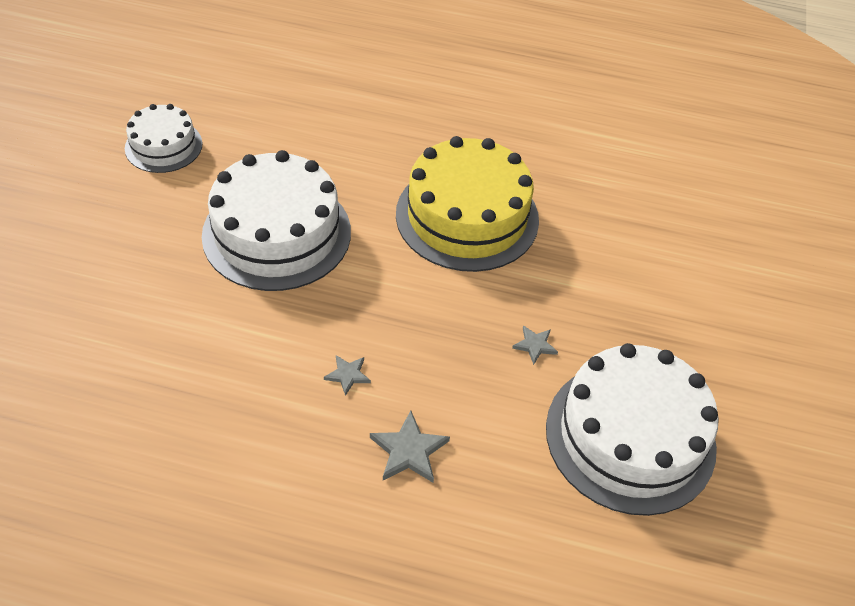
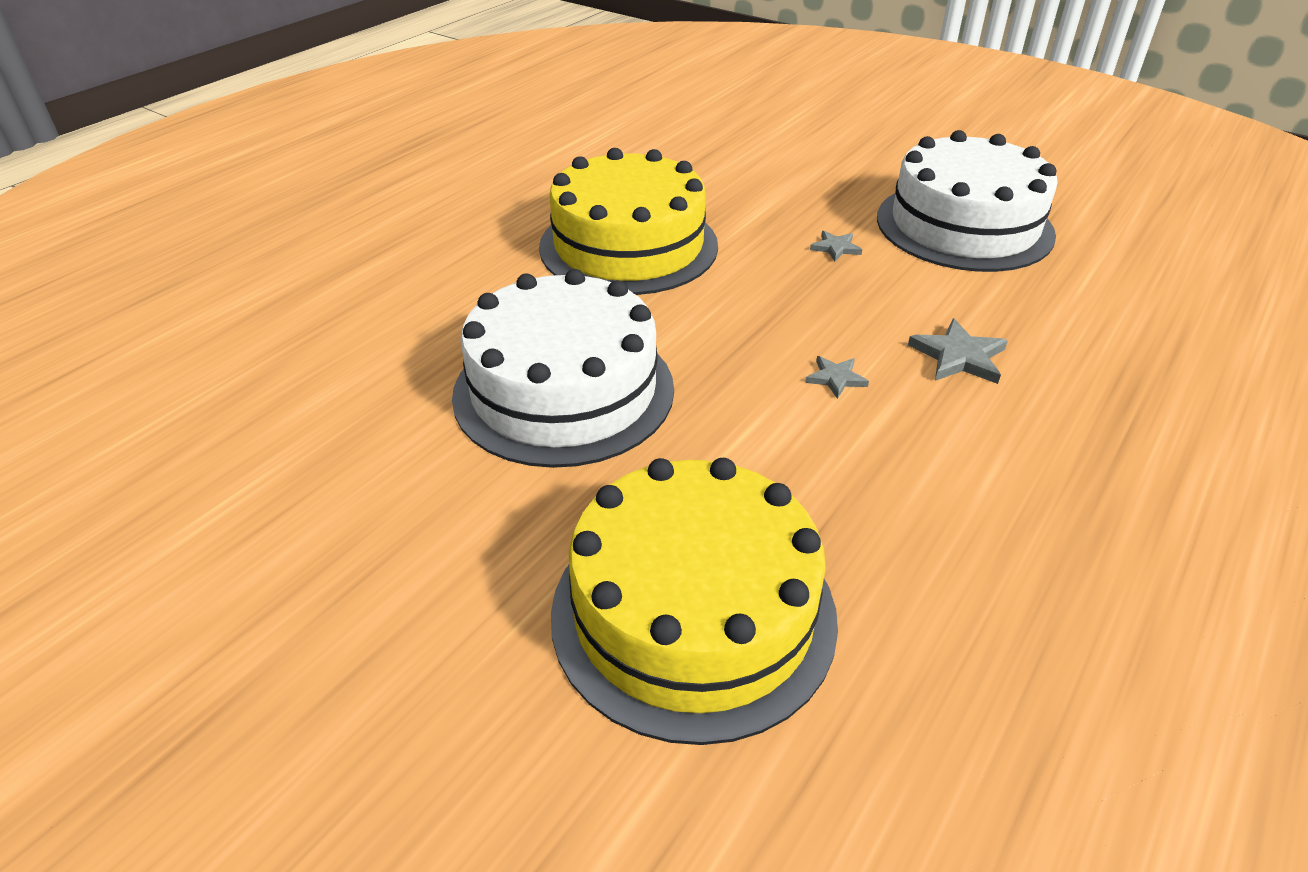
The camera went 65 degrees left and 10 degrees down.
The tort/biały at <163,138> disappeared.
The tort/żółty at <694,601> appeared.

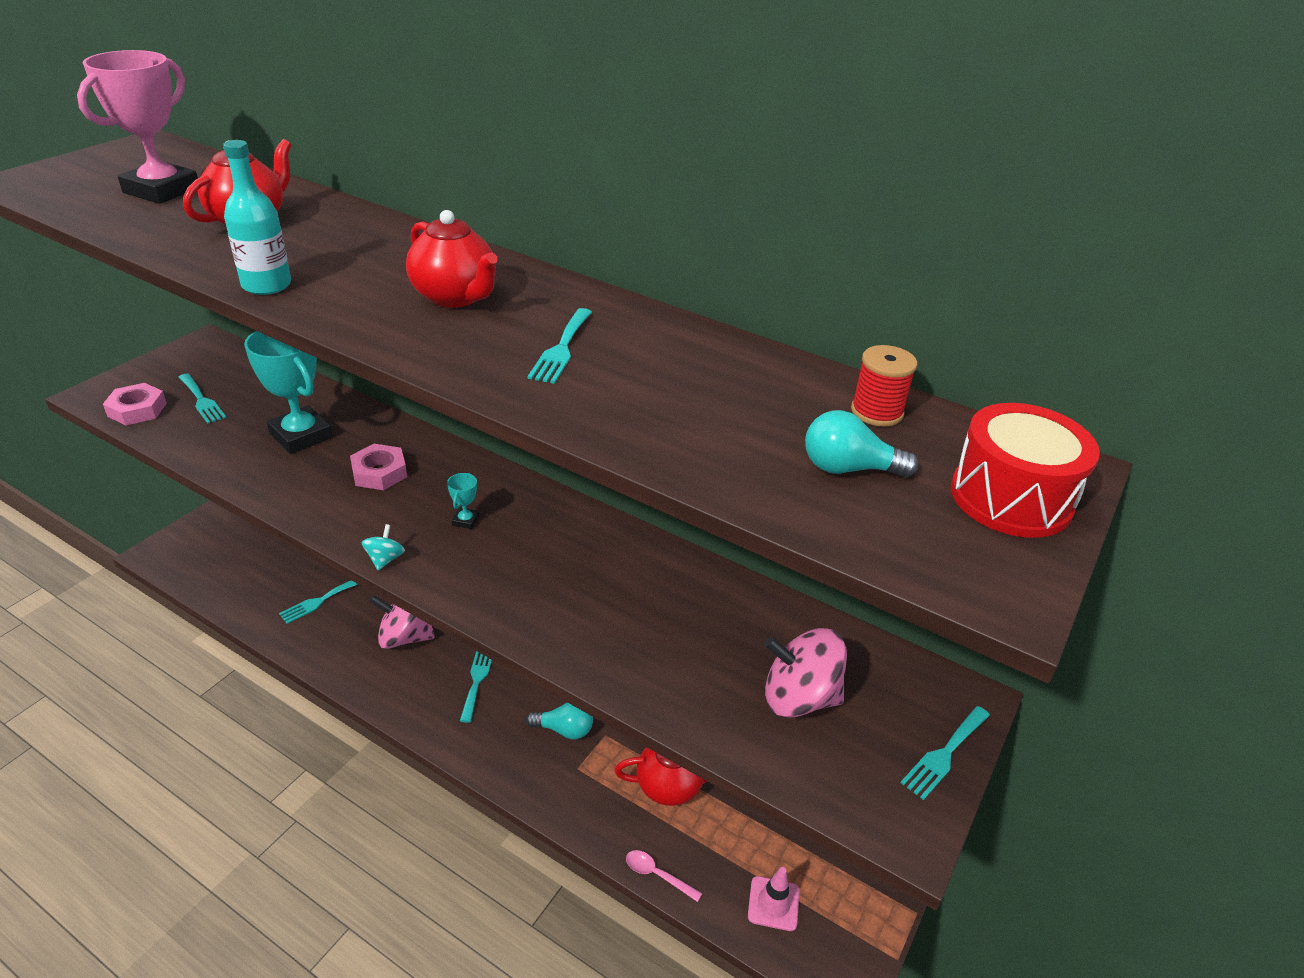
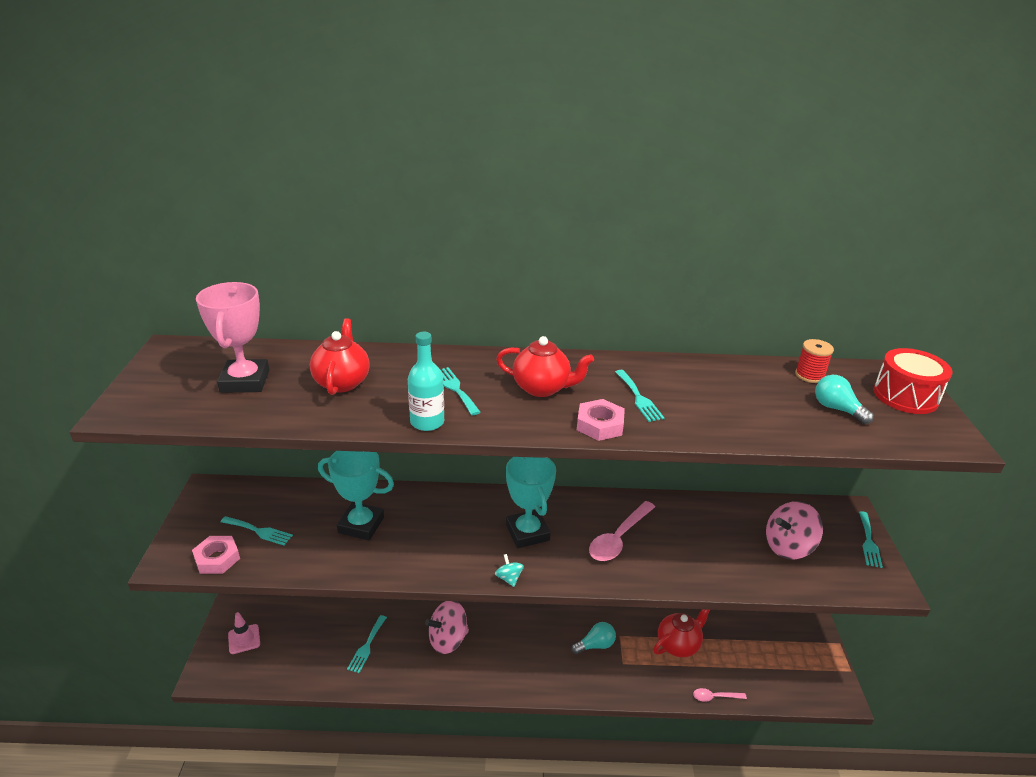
The camera went 30 degrees left and 5 degrees down.
The żarówka/turkusowy at <861,443> turned 75 degrees clockwise.
The nakrętka/różowy moved from <378,467> to <601,420>.
The puchar/turkusowy at <463,501> changed to 2.40 times the size.
The widelec/turkusowy moved from <476,687> to <460,391>.
The pachołek/różowy moved from <774,899> to <244,633>.
The łyżka/różowy at <622,531> appeared.

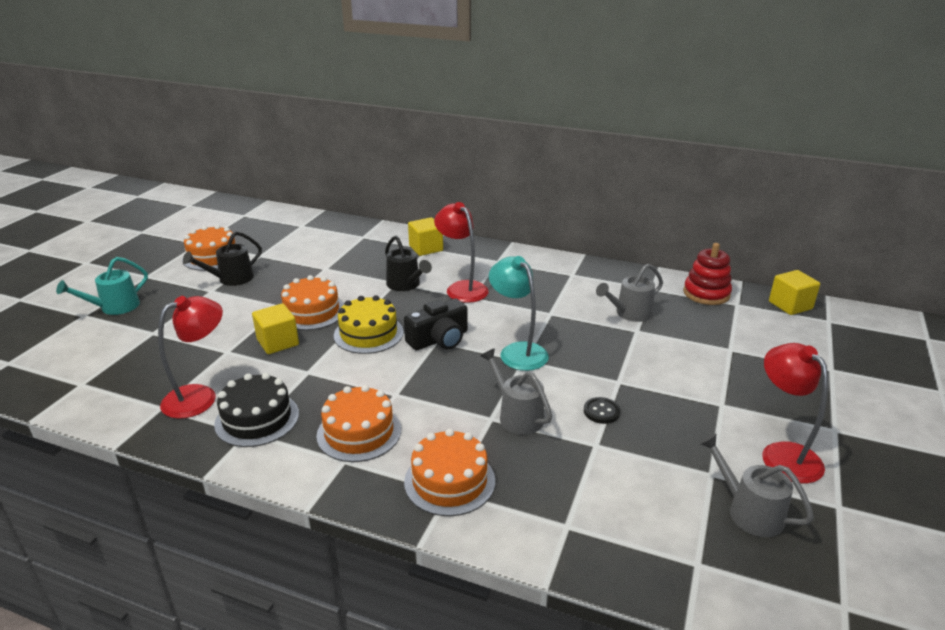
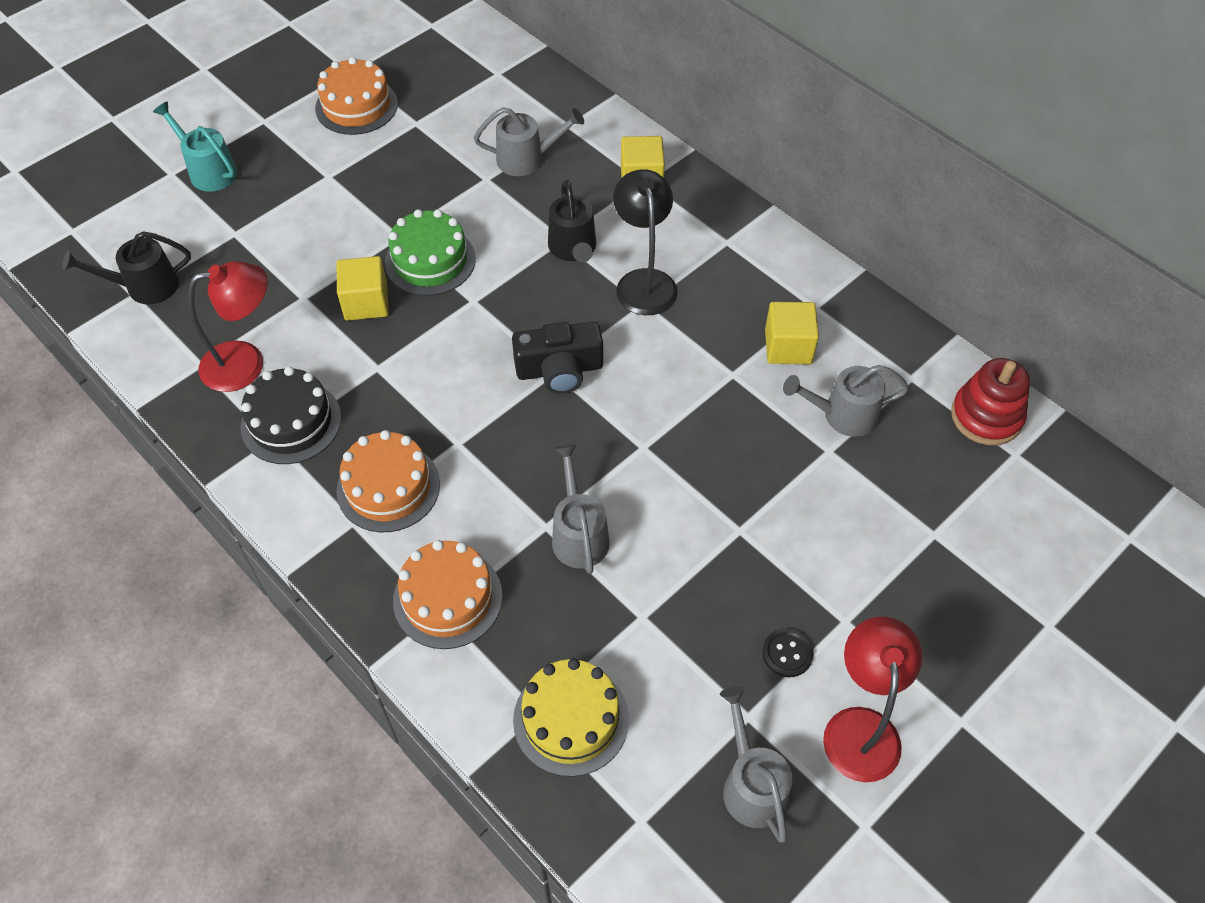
The camera went 25 degrees right and 25 degrees up.
The lampka/czerwony at <461,252> became the lampka/czarny at <645,242>.
The konewka/czarny moved from <222,258> to <126,268>.
The lampka/turkusowy at <519,313> disappeared.
The konewka/turkusowy at <102,286> turned 60 degrees clockwise.
The sześcian/żółty moved from <794,292> to <792,333>.
The tort/pomarańczowy at <312,302> became the tort/zielony at <430,252>.
The tort/żółty moved from <369,324> to <571,717>.
The guzik/czarny moved from <602,410> to <787,652>.
The konewka/szary at <529,141> appeared.

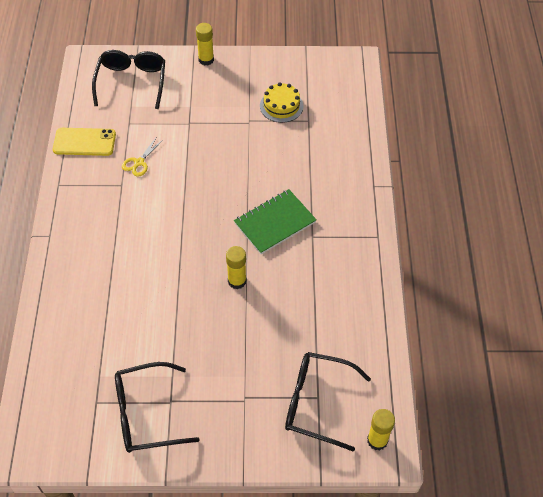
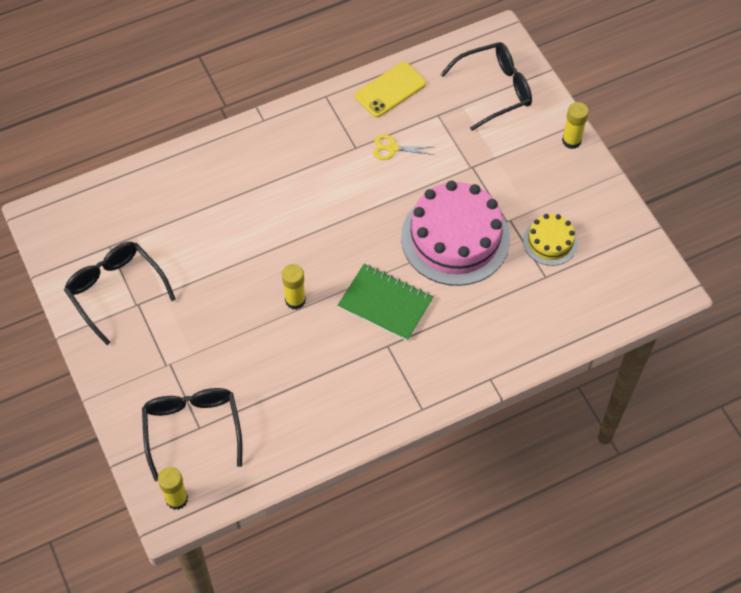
The camera went 65 degrees right and 5 degrees up.
The telefon/żółty at <84,142> turned 75 degrees clockwise.
The tort/różowy at <455,233> appeared.

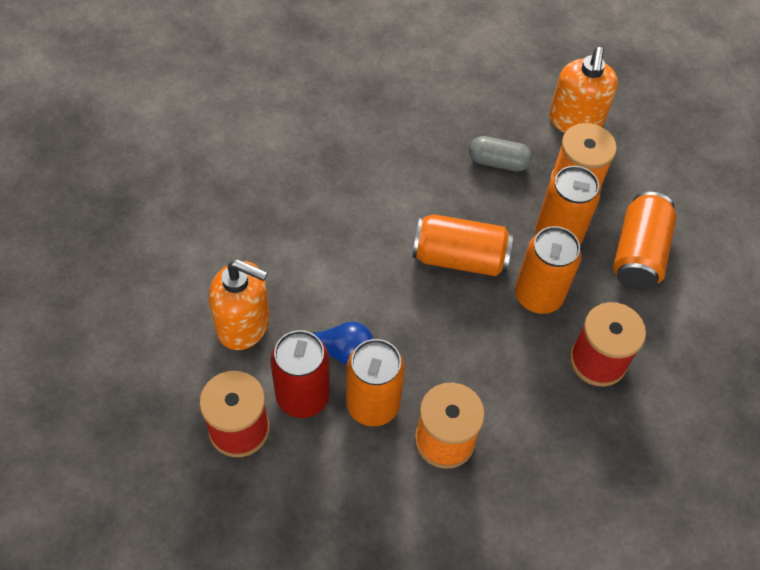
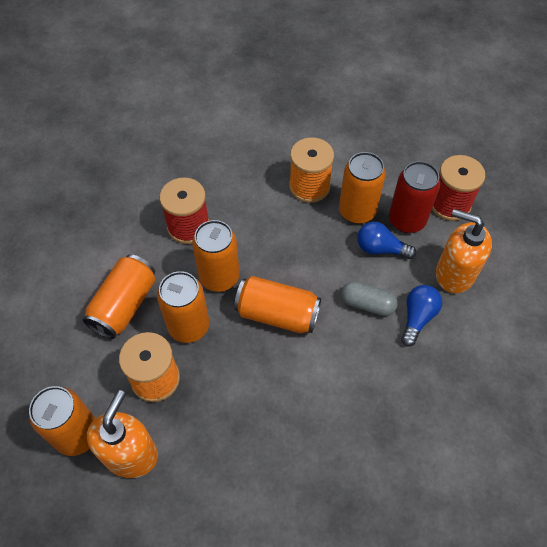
The camera went 170 degrees left and 0 degrees up.
The kapsułka/szary moved from <500,154> to <369,298>.
The żarówka/niebieski at <421,316> appeared.
The puszka/pomarańczowy at <62,421> appeared.

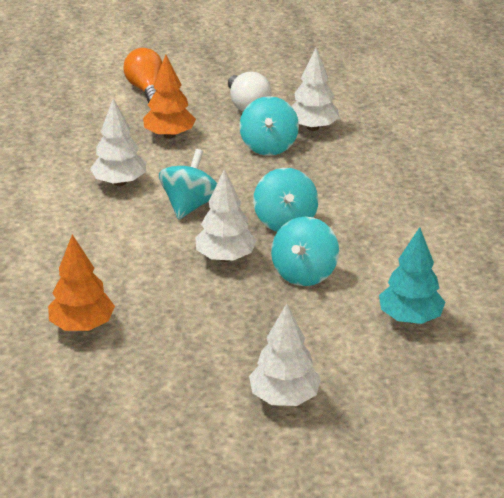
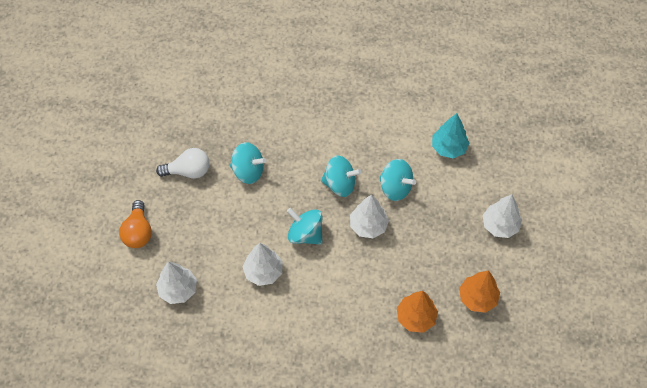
The camera went 75 degrees left and 25 degrees up.
The żarówka/pomarańczowy at <142,75> turned 90 degrees counterclockwise.
The drzewko/biały moved from <315,89> to <176,283>.
The drzewko/pomarańczowy moved from <169,97> to <479,291>.

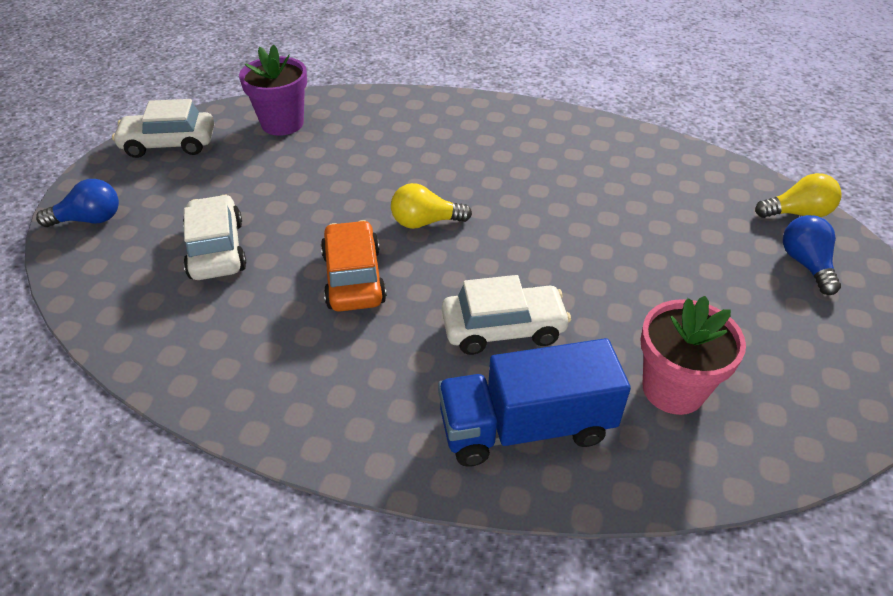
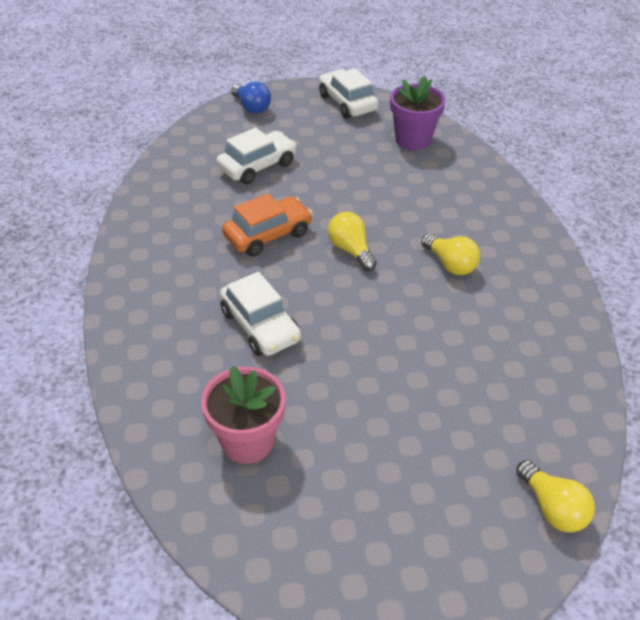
The camera went 65 degrees right and 0 degrees up.
The żarówka/niebieski at <812,255> disappeared.
The ciężarówka/niebieski at <534,402> disappeared.
The żarówka/żółty at <450,254> appeared.

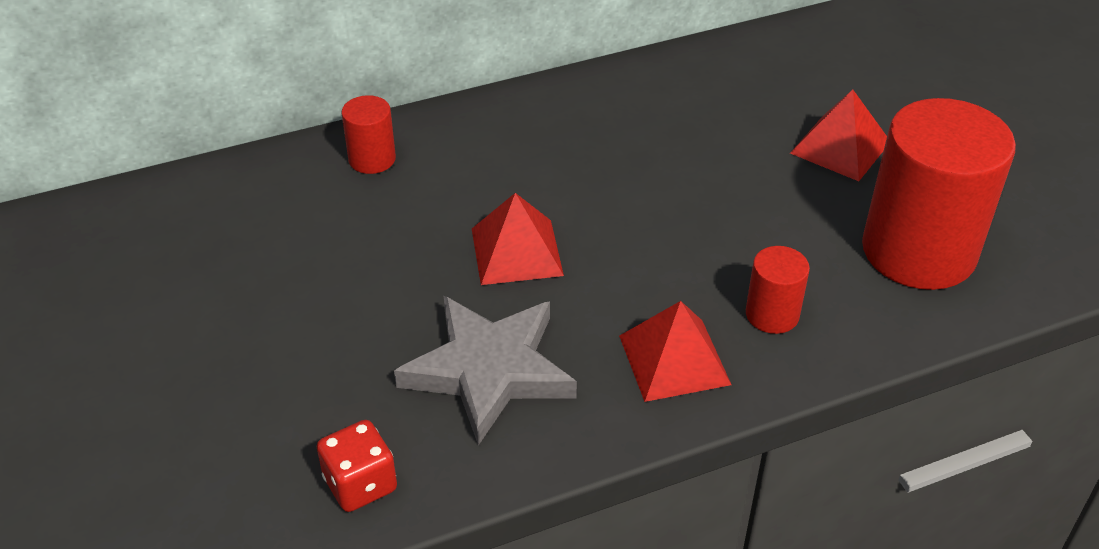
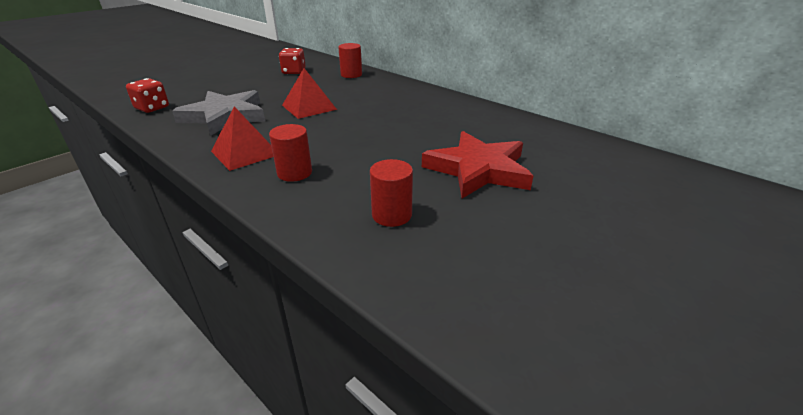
The camera went 65 degrees right and 10 degrees down.
The piramida/czerwony at <838,135> was replaced by the gwiazda/czerwony at <477,165>.
The walec/czerwony at <939,194> changed to 0.45 times the size.
The kostka do gry/czerwony at <292,61> appeared.

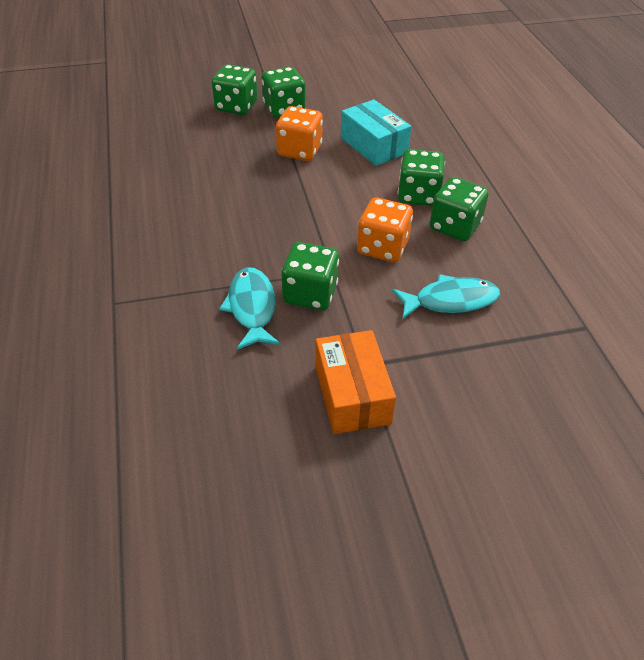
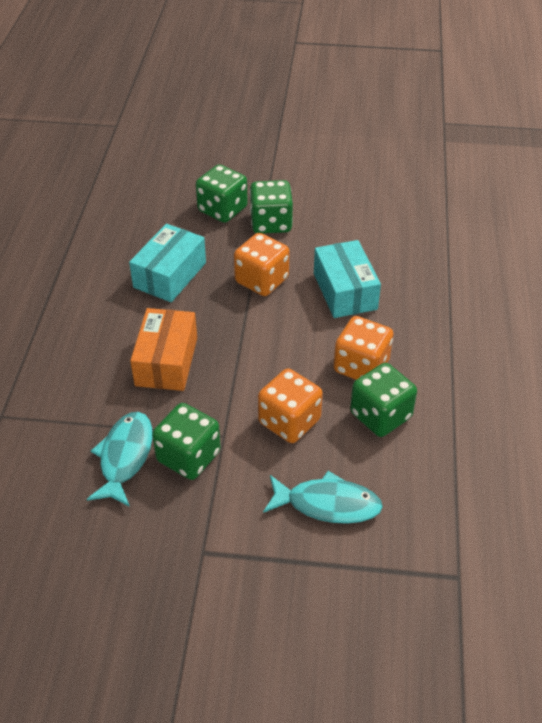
The camera went 20 degrees right and 0 degrees up.
The kostka do gry/zielony at <421,177> became the kostka do gry/pomarańczowy at <364,348>.
The pudełko/pomarańczowy moved from <355,382> to <163,349>.
The pudełko/turkusowy at <167,263> appeared.

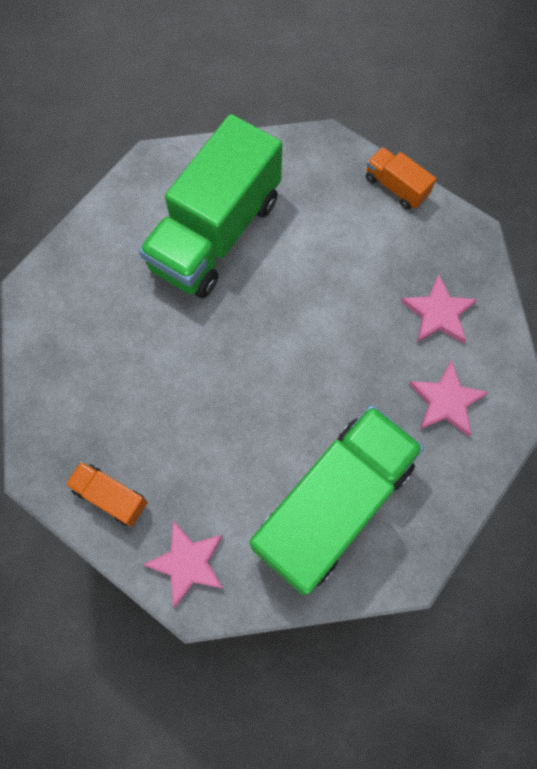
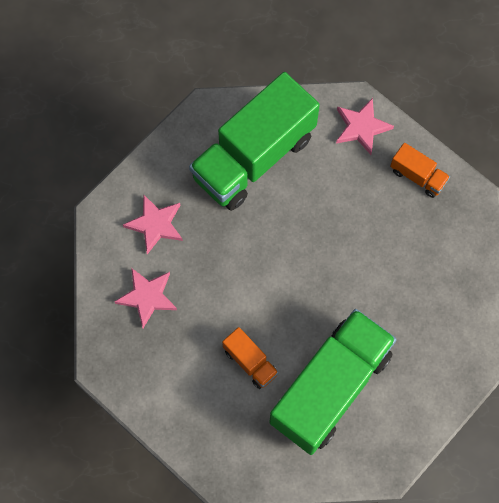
The camera went 175 degrees left and 0 degrees up.
The ciężarówka/pomarańczowy moved from <401,178> to <250,358>.

